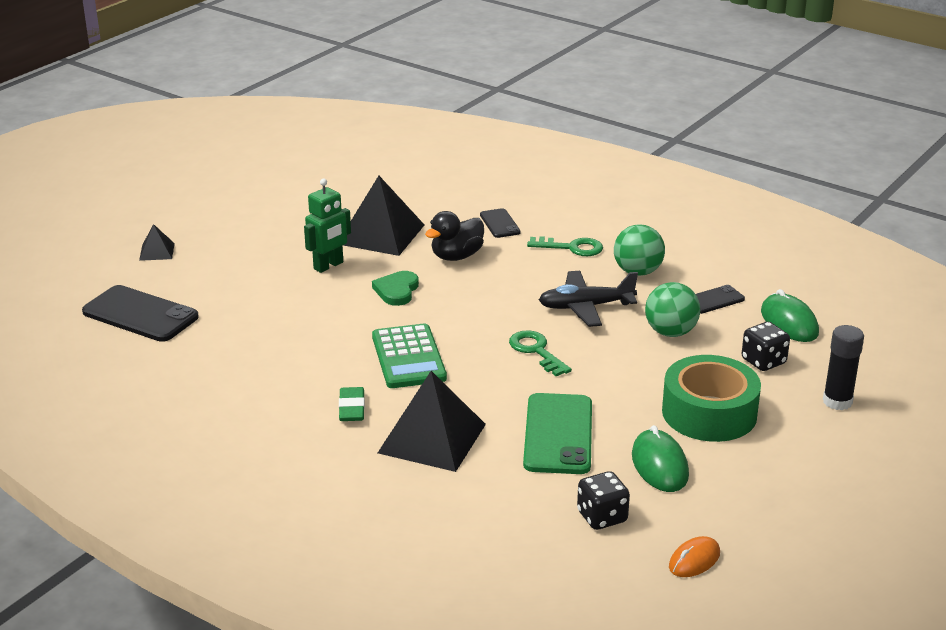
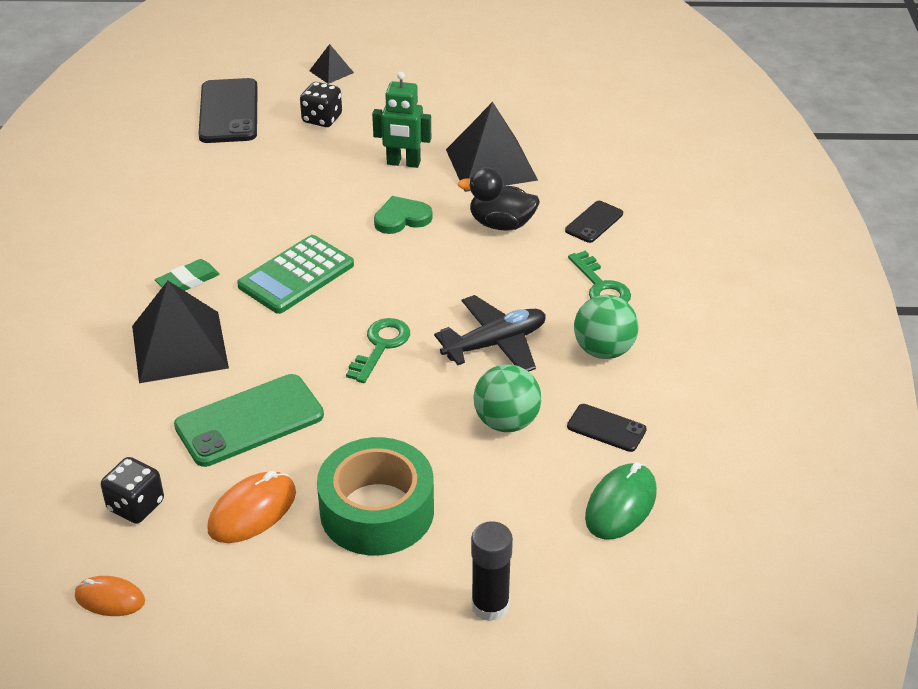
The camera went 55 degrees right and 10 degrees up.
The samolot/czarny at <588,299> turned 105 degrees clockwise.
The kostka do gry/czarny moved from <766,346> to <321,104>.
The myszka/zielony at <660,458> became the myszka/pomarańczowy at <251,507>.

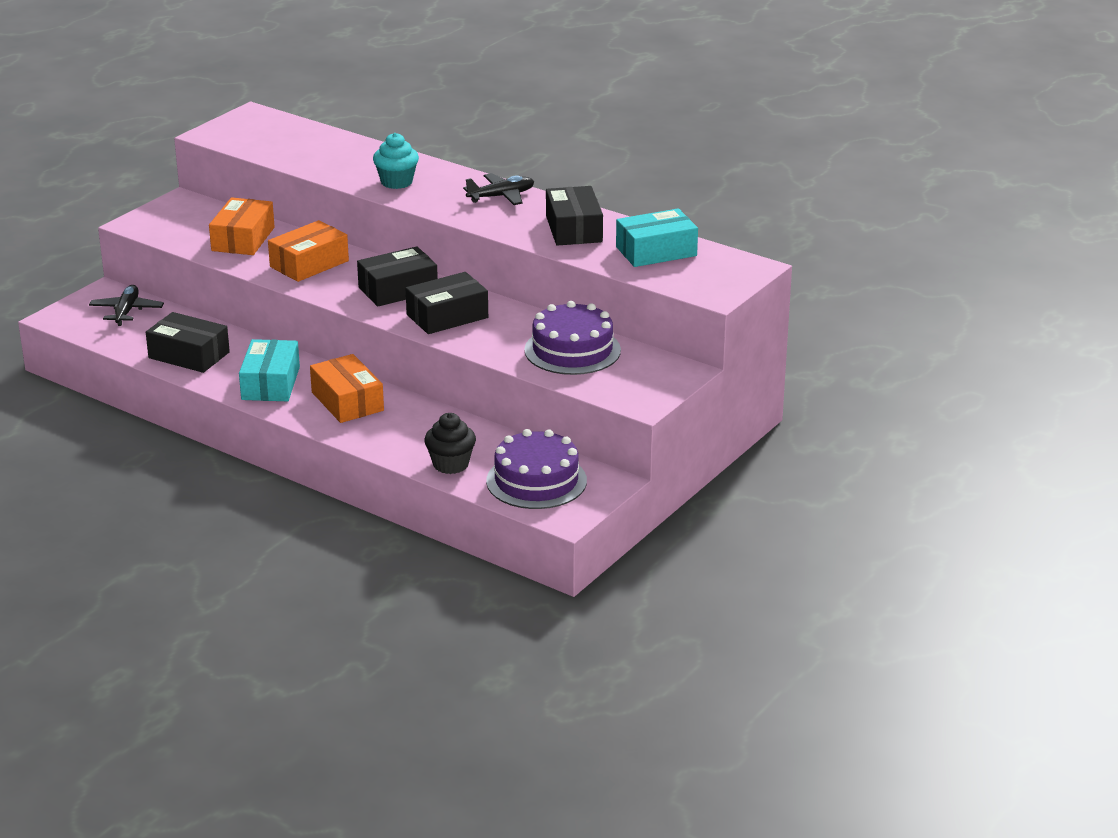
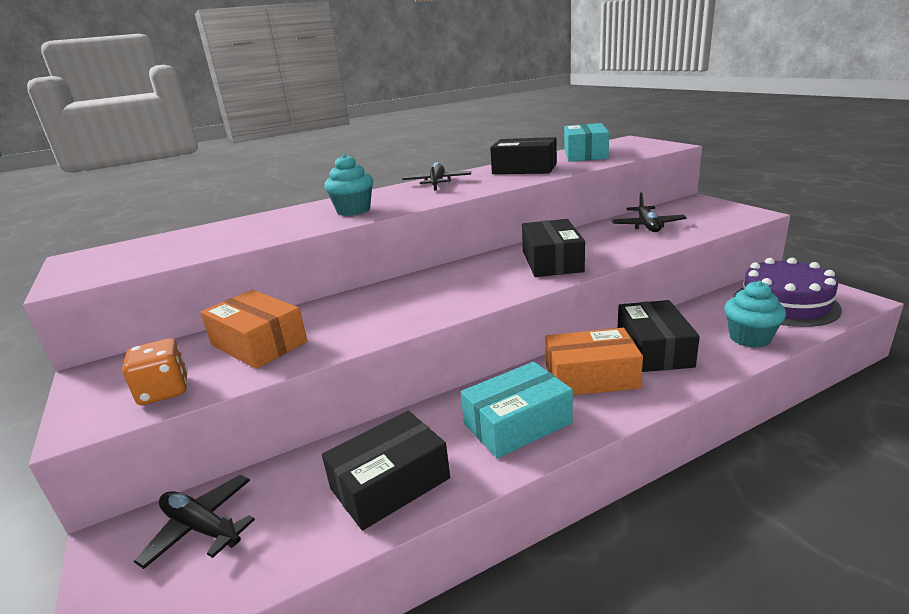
The camera went 60 degrees left and 5 degrees down.
The pudełko/pomarańczowy at <308,251> disappeared.
The pudełko/czarny moved from <397,276> to <658,336>.
The tort/fioletowy at <572,338> was replaced by the samolot/czarny at <649,212>.
The pudełko/turkusowy at <269,370> turned 60 degrees counterclockwise.
The muffinka/czarny at <450,443> became the muffinka/turkusowy at <755,314>.
The kostka do gry/pomarańczowy at <155,371> appeared.

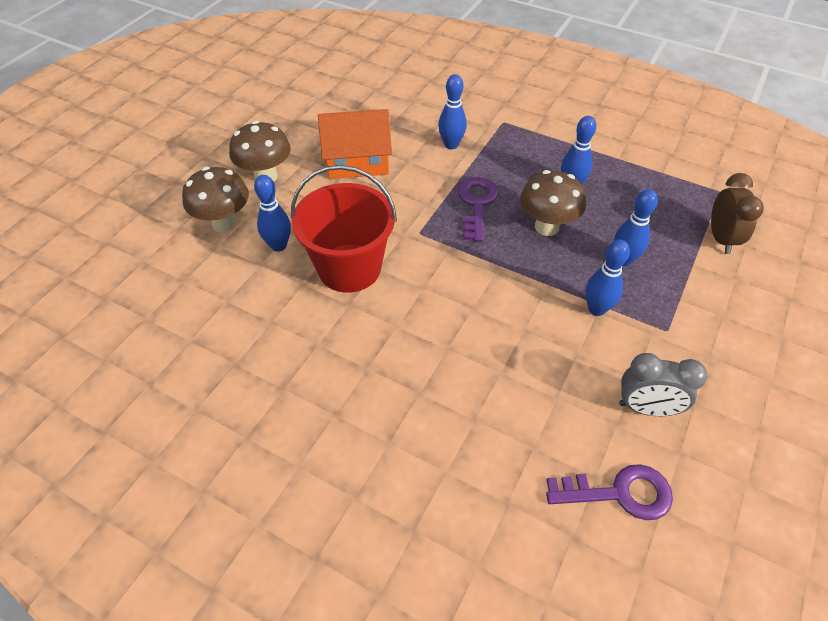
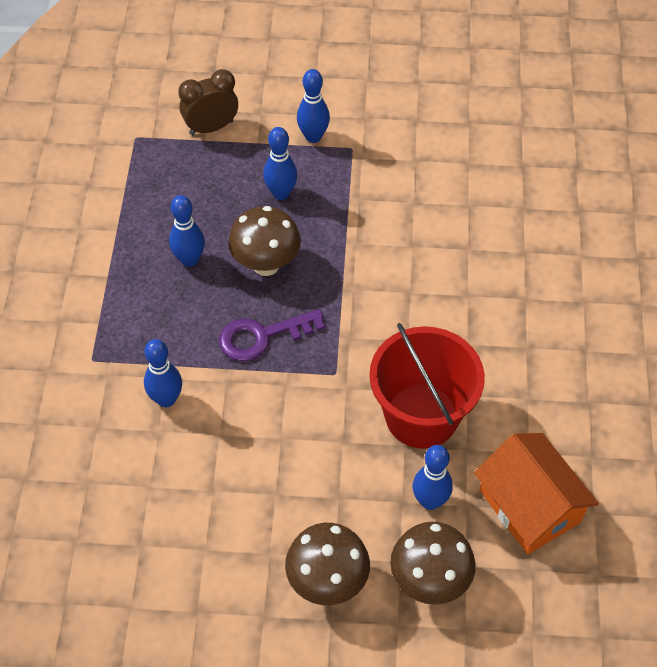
The camera went 115 degrees left and 5 degrees up.
The domek/pomarańczowy moved from <355,144> to <536,493>.
The kręgiel/niebieski moved from <607,277> to <313,106>.
The budzik/szary at <663,384> disappeared.
The klucz/fioletowy at <609,492> disappeared.

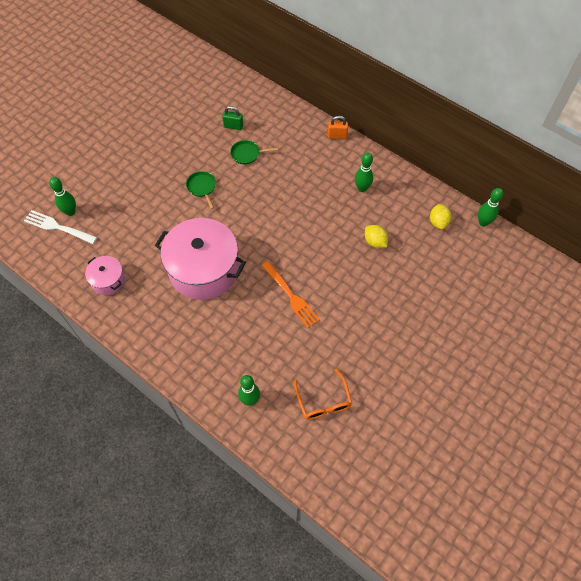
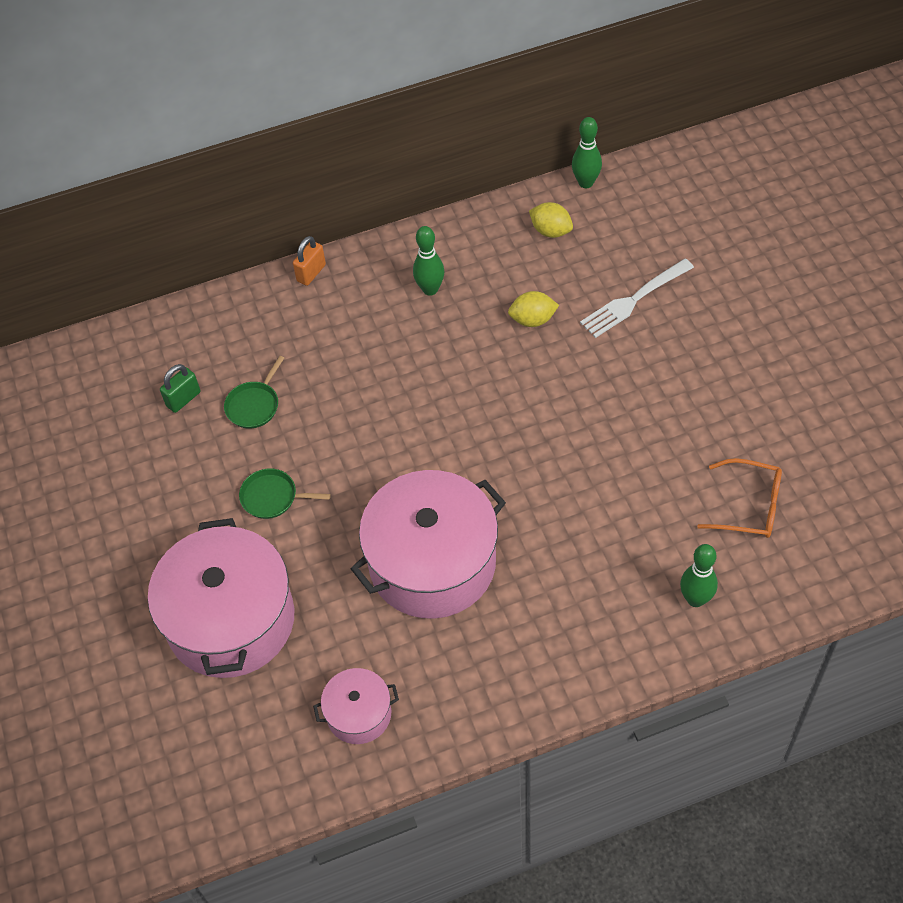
The camera went 55 degrees left and 5 degrees down.
The kręgiel/zielony at <62,196> disappeared.
The widelec/biały moved from <60,227> to <637,298>.
The widelec/pomarańczowy at <291,294> disappeared.
The garnek/różowy at <221,598> appeared.

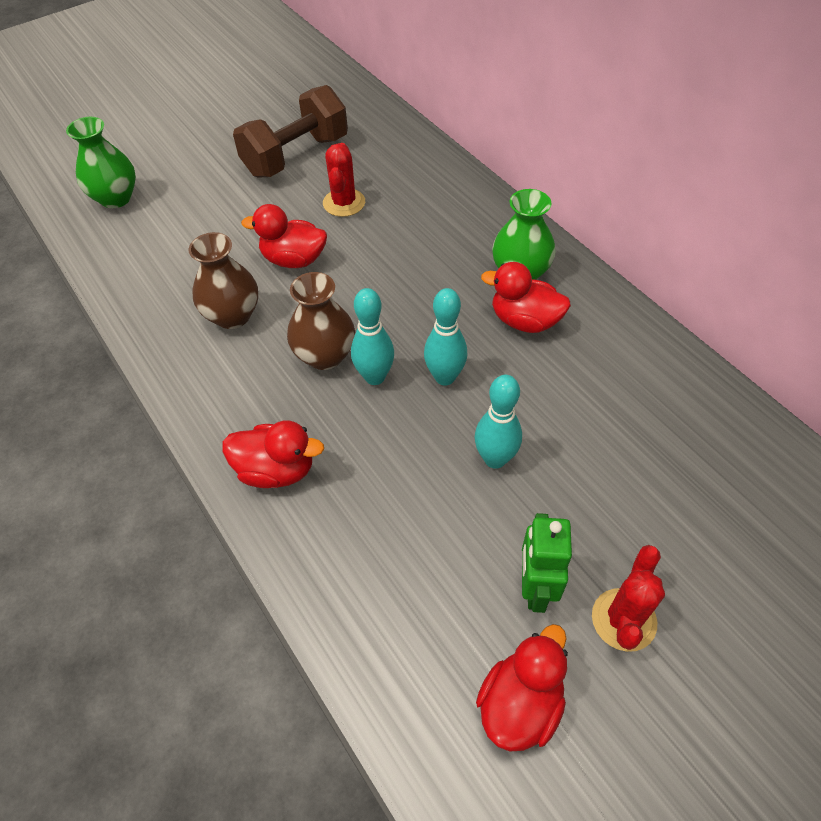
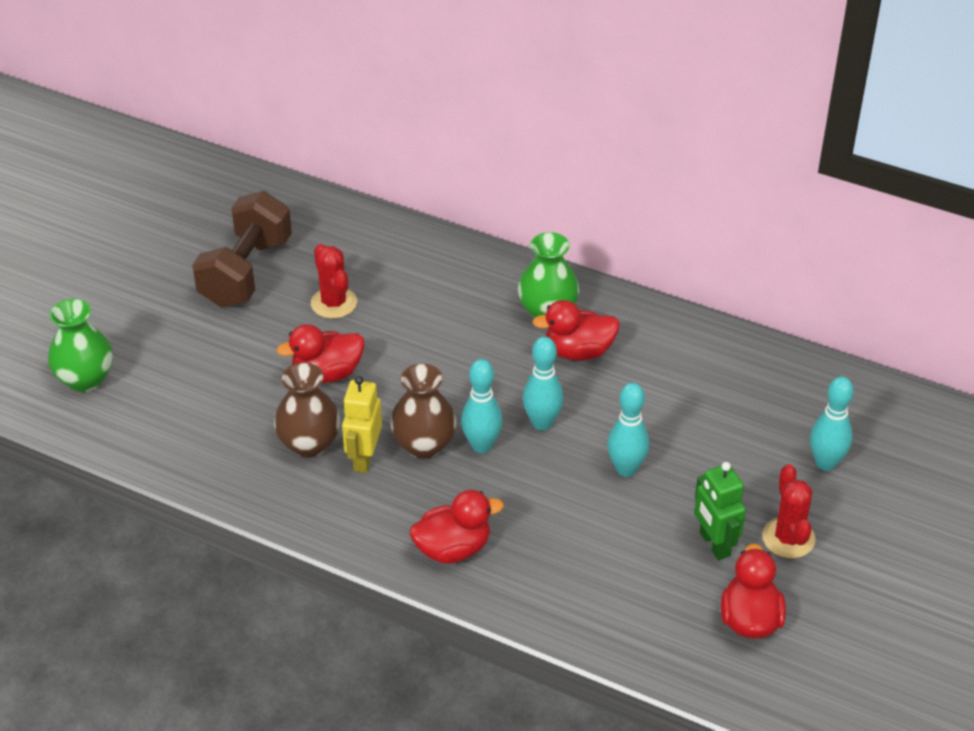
The camera went 30 degrees left and 10 degrees down.
The robot/żółty at <362,424> appeared.
The kręgiel/turkusowy at <832,423> appeared.

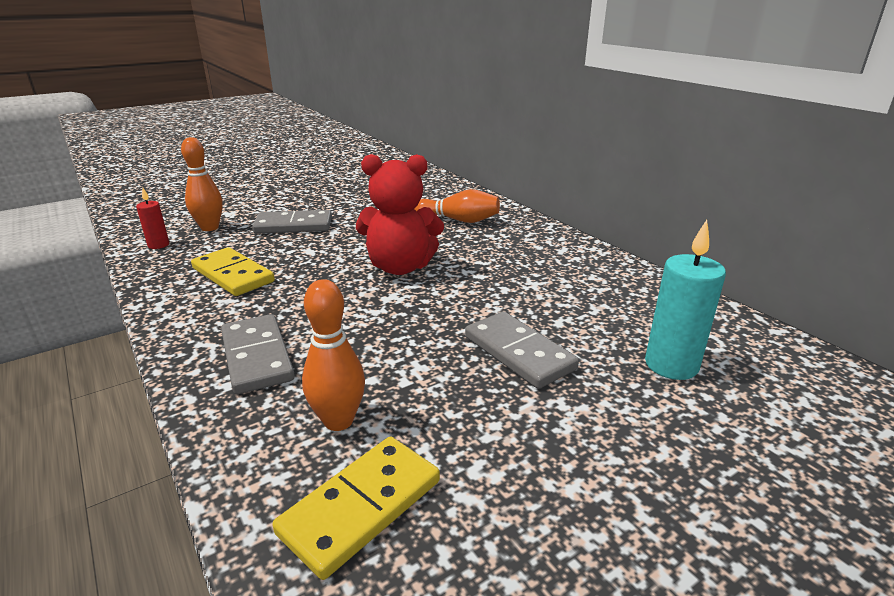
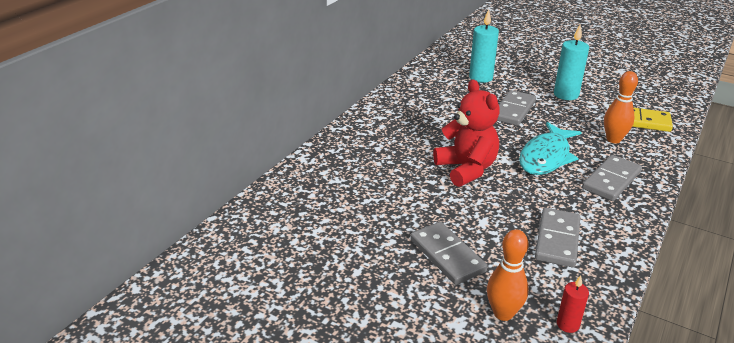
The camera went 115 degrees left and 5 degrees up.
The kręgiel/pomarańczowy at <457,206> disappeared.
The kostka domina/żółty at <233,271> became the kostka domina/szary at <557,237>.
The świeca/turkusowy at <571,62> appeared.
The ryba/turkusowy at <550,148> appeared.

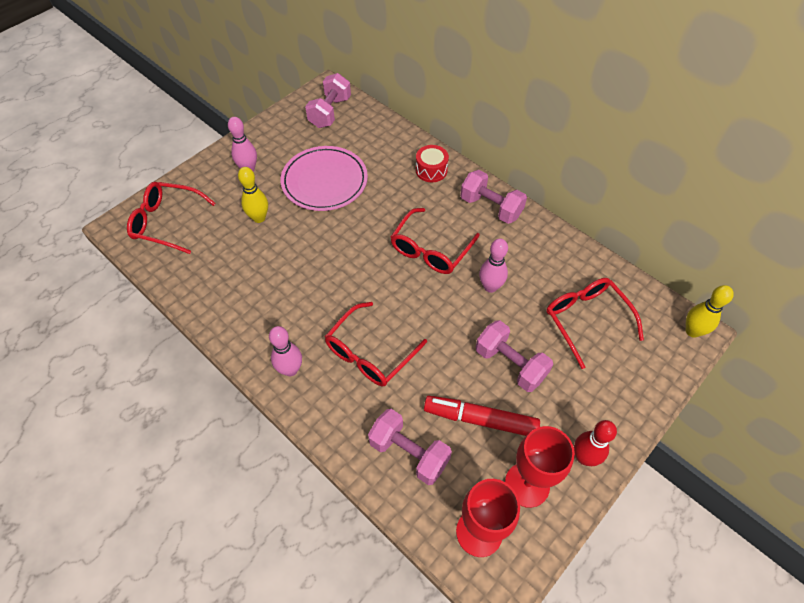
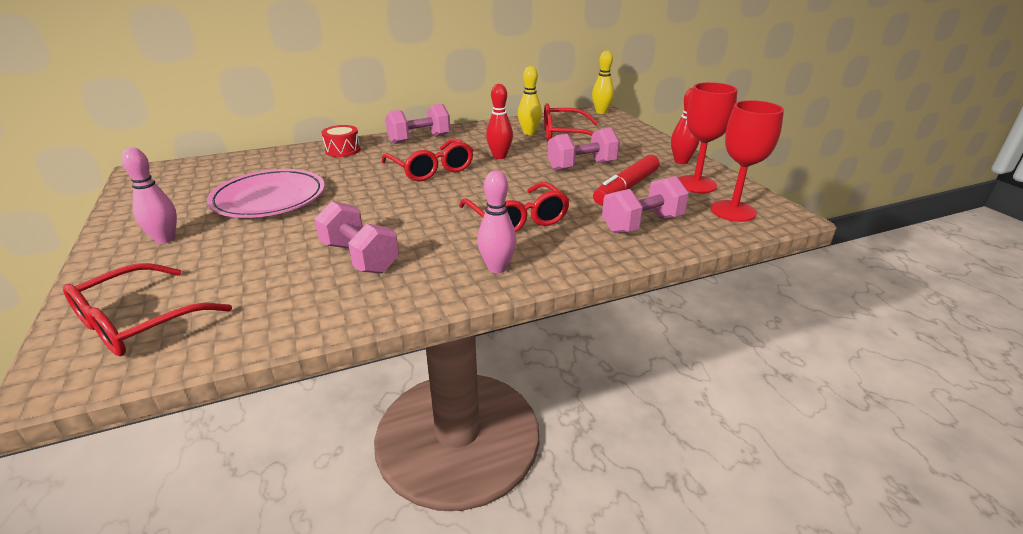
The camera went 65 degrees left and 25 degrees down.
The hantel/różowy moved from <328,100> to <356,237>.
The kręgiel/żółty moved from <253,195> to <530,100>.
The kręgiel/różowy at <493,266> became the kręgiel/czerwony at <499,121>.

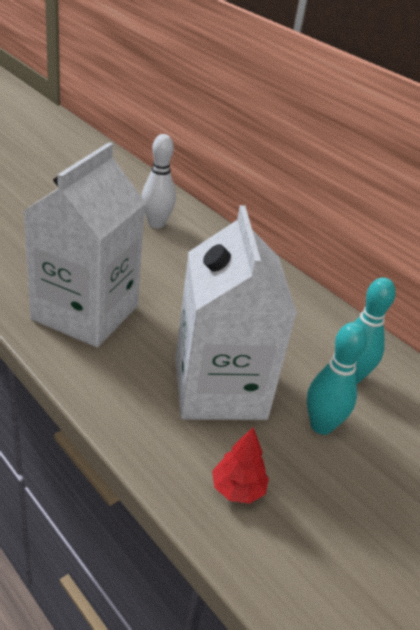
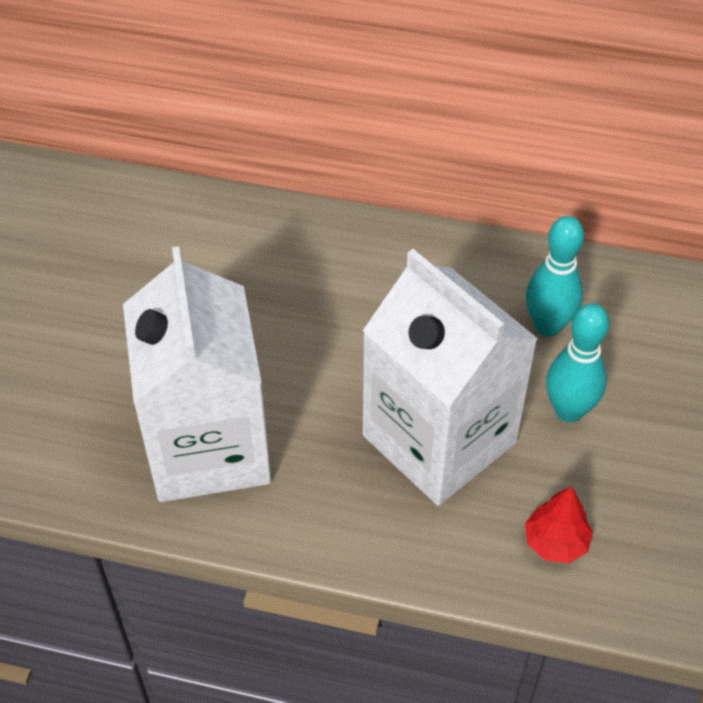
The camera went 30 degrees left and 15 degrees up.
The kręgiel/biały at <159,181> disappeared.

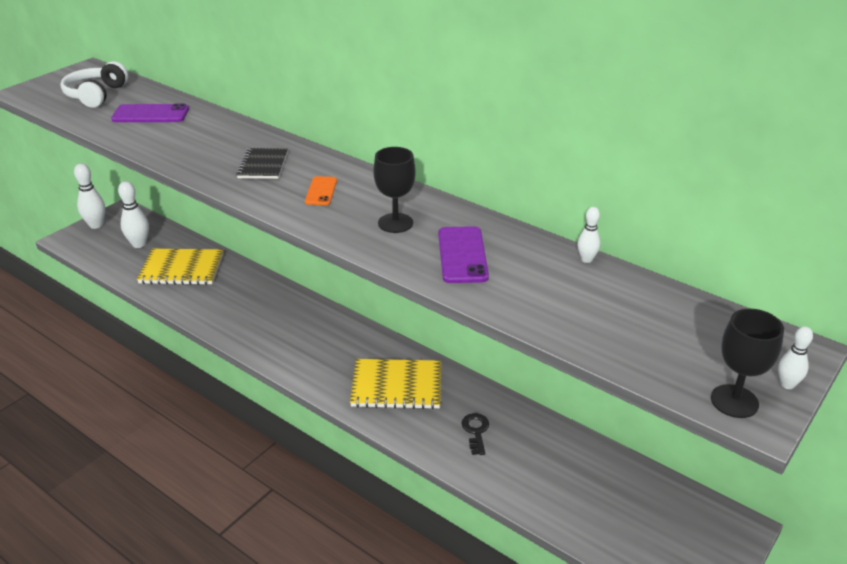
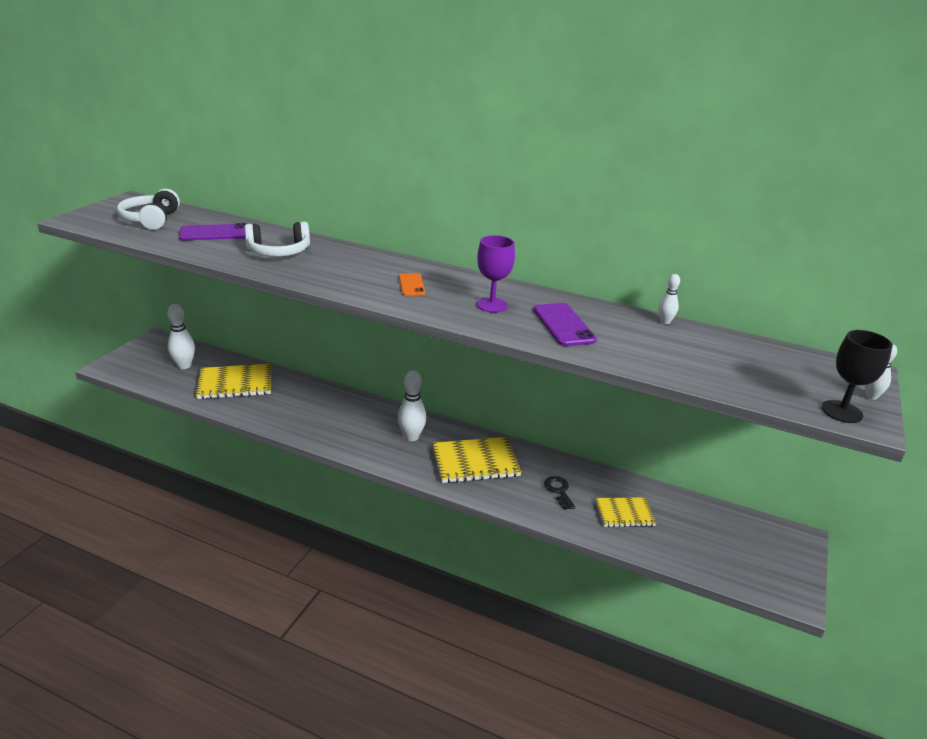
The camera went 15 degrees left and 5 degrees down.
The kielich/czarny at <394,190> became the kielich/fioletowy at <496,274>.
The zeszyt/czarny at <262,163> disappeared.
The kręgiel/biały moved from <89,196> to <412,406>.
The słuchawki/biały at <277,239> appeared.
The zeszyt/żółty at <625,512> appeared.

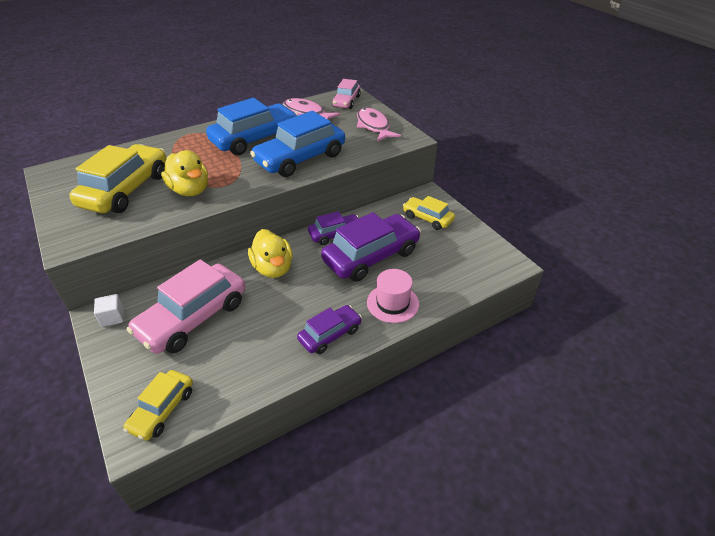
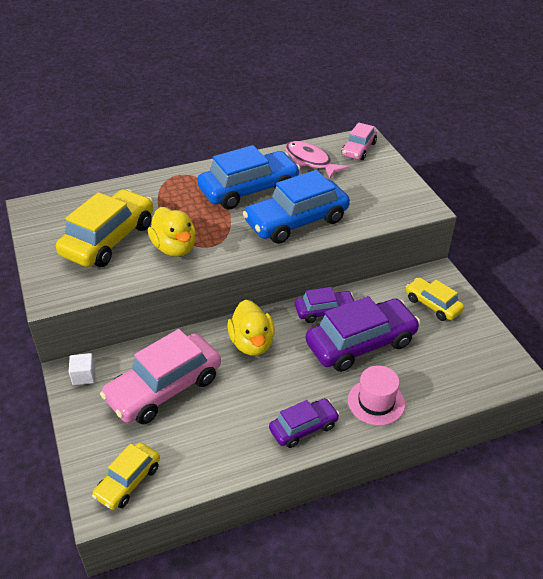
The camera went 10 degrees right and 0 degrees up.
The ryba/różowy at <379,125> disappeared.

